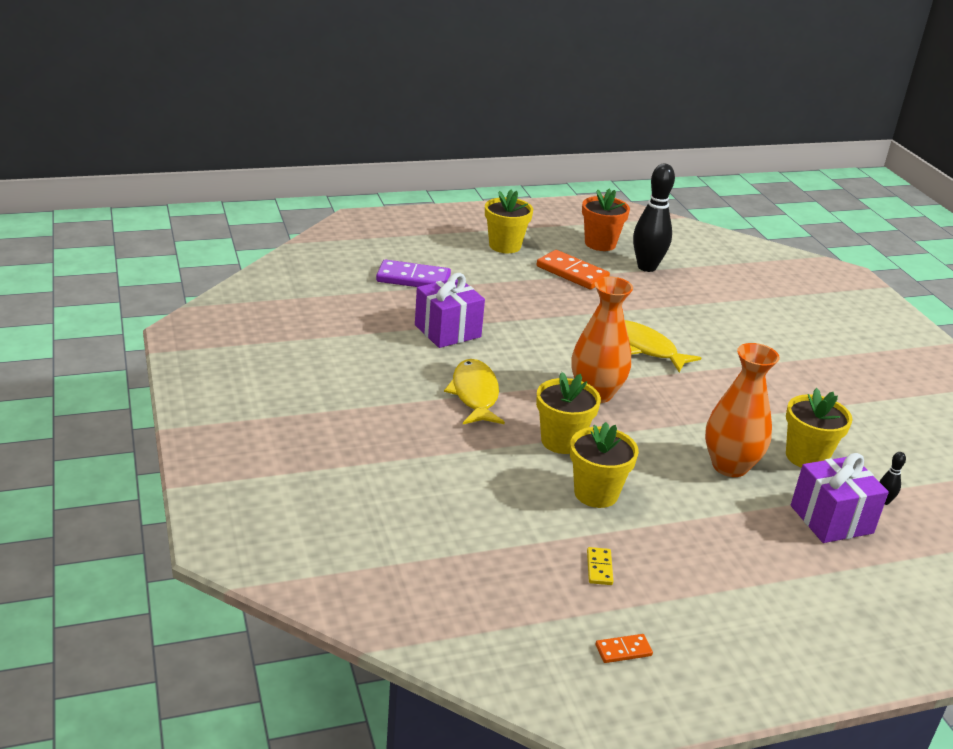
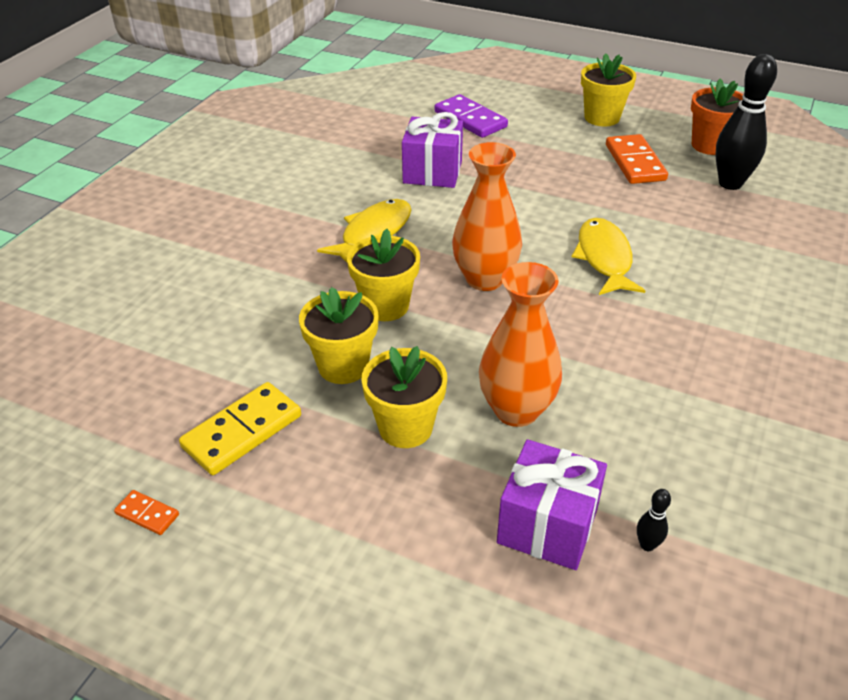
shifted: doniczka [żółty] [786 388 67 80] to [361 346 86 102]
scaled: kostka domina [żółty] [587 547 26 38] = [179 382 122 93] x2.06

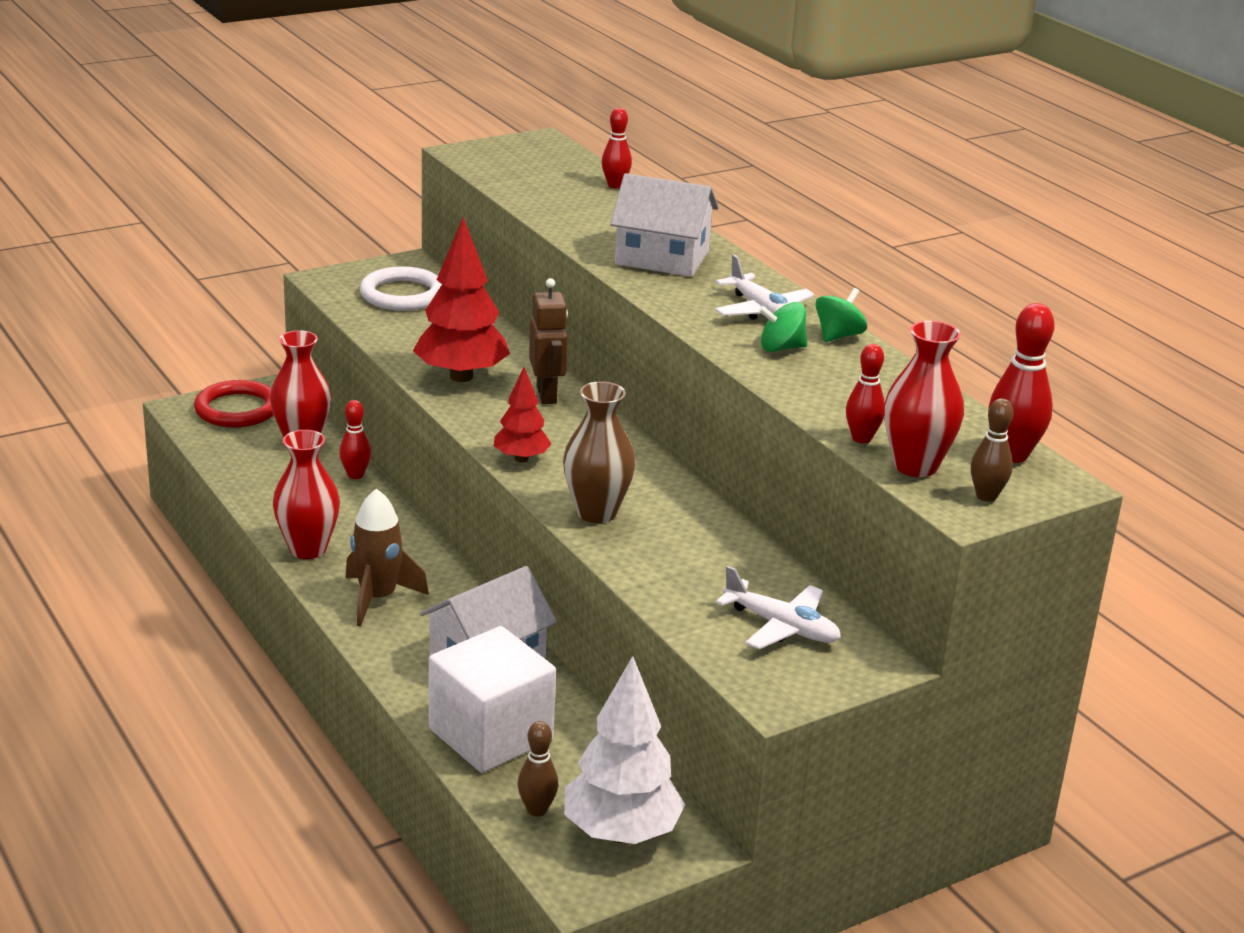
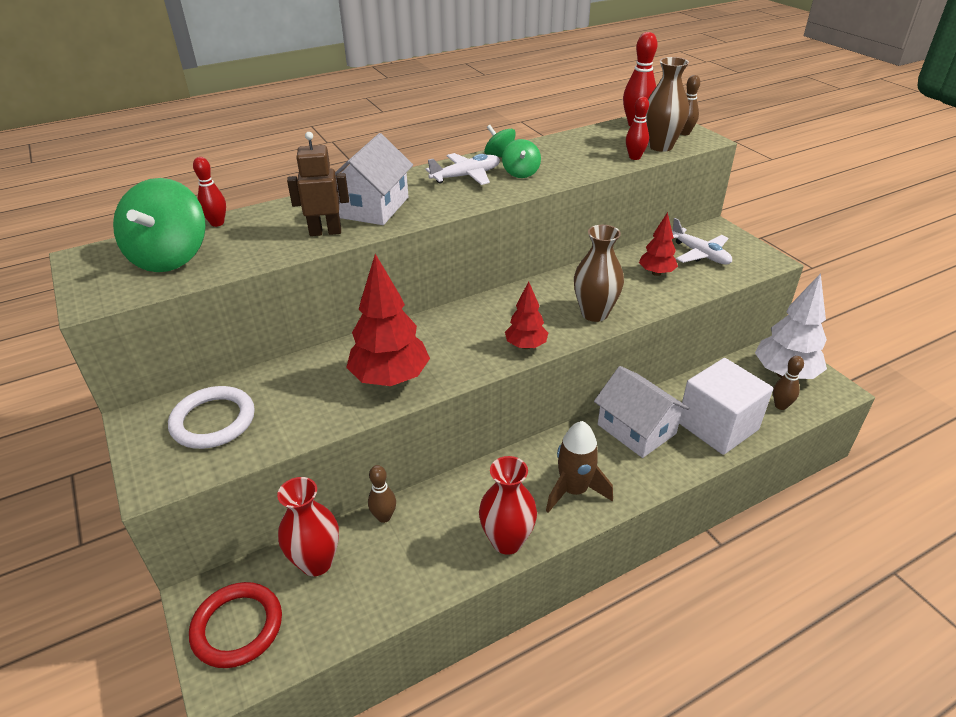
new: bączek [zielony] [113 178 93 94]; drzewko [czerwony] [639 212 39 64]
shifted: robot [brązowy] [529 278 39 126] to [287 132 62 104]
repainted: kręgiel [czerwony] [339 400 32 79] to kręgiel [brązowy] [368 465 28 58]; wazon [czerwony] [884 321 80 156] to wazon [brązowy] [645 57 44 95]
rotated: samolot [biały] [716 566 125 83] = [672 218 60 47] 105 degrees clockwise

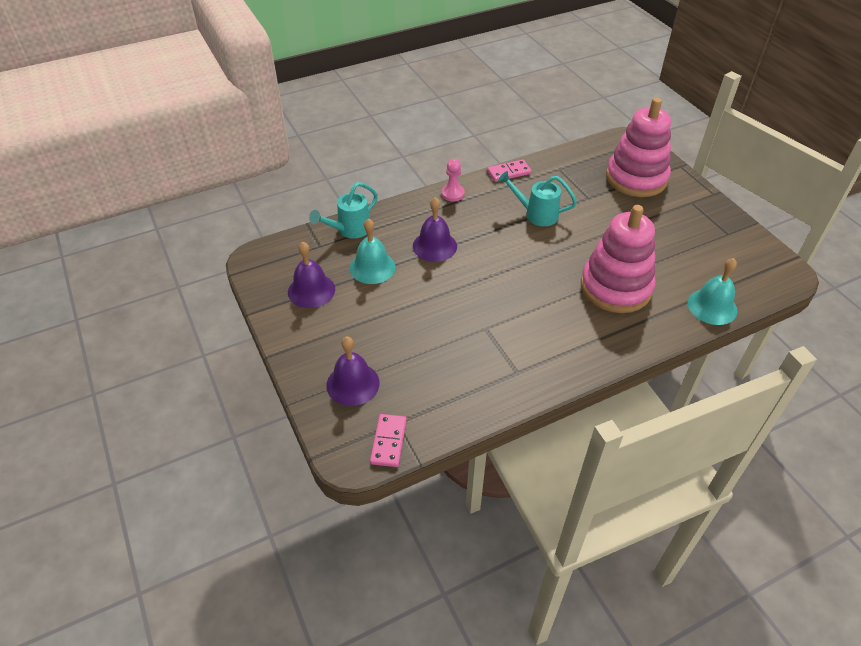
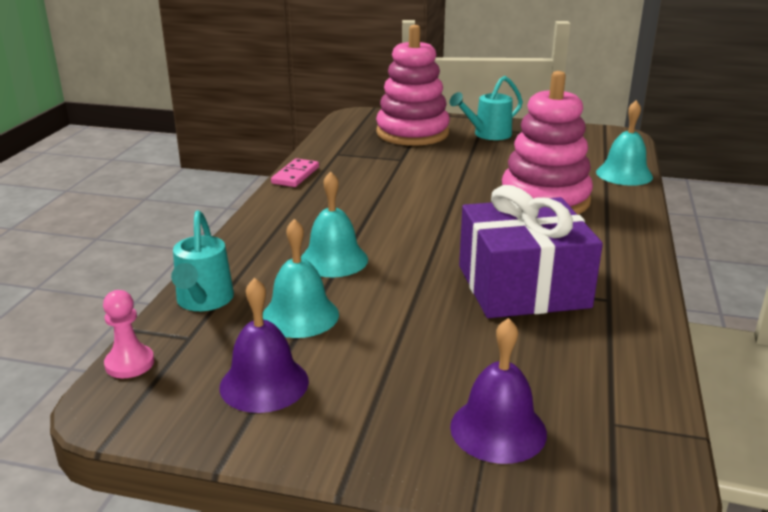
gone: kostka domina [różowy] [370 414 37 53]
new: prezent [fioletowy] [459 185 144 133]
shifted: pionek [różowy] [441 159 24 42] to [103 290 51 88]; konewka [turkusowy] [498 171 79 55] to [450 76 73 64]
repainted: dzwonek [fioletowy] [413 197 44 65] to dzwonek [turkusowy] [301 171 67 106]

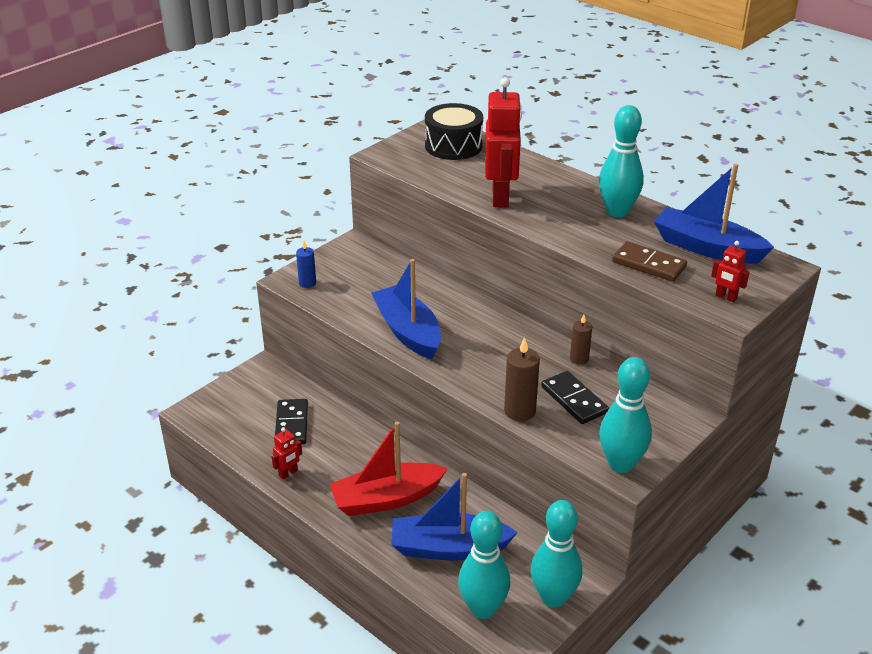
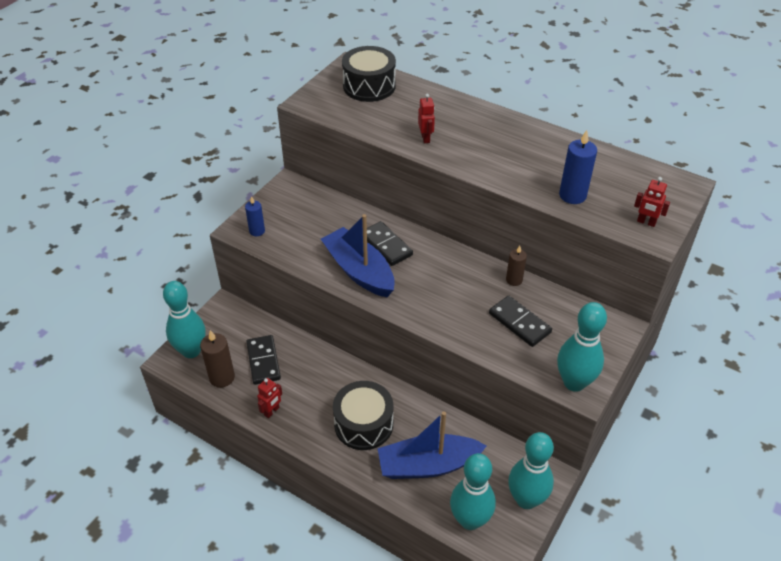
gone: łódka [niebieski] [654 164 120 100]
new: kostka domina [czarny] [367 221 46 45]
shifted: świeca [brązowy] [504 337 36 84] to [200 330 35 58]; kręgiel [turkusowy] [599 105 45 112] to [163 281 43 77]
swapped: łódka [czerwony] [329 422 119 94] to bęben [czarny] [333 381 60 69]; kostka domina [brązowy] [612 241 75 41] to świeca [niebieski] [559 130 38 74]
scaled: robot [czerwony] [485 77 37 131] = [418 94 17 49] x0.45

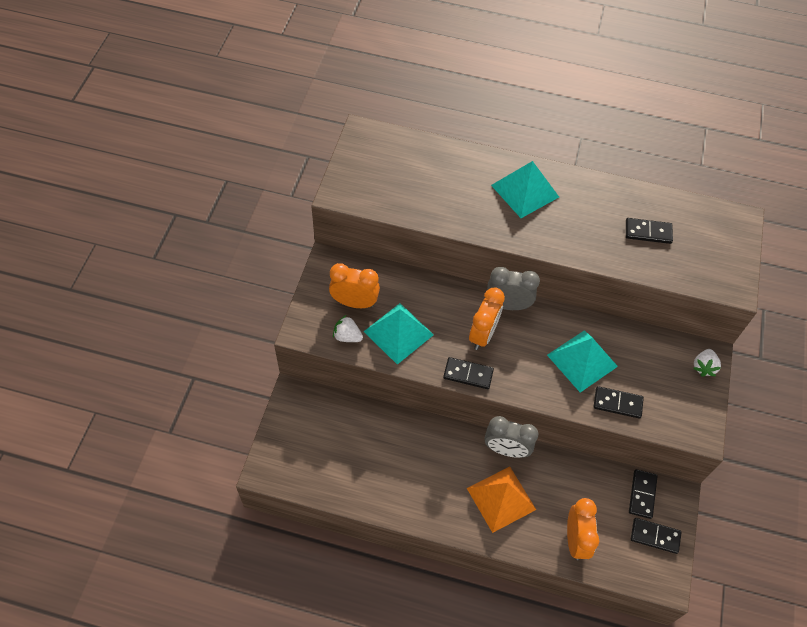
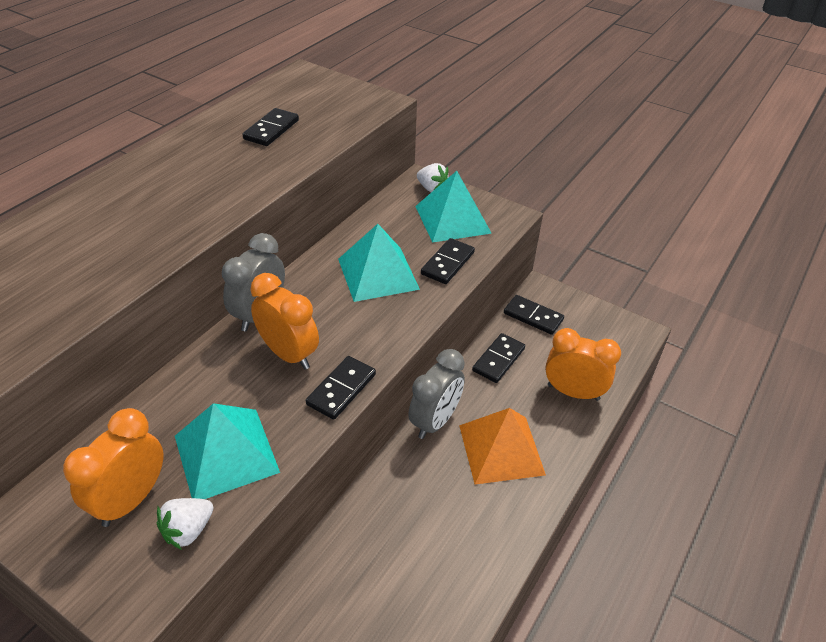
shifted: piramida [turkusowy] [491 161 68 57] to [415 171 77 72]; kostka domina [czarny] [631 518 51 36] to [472 333 53 50]

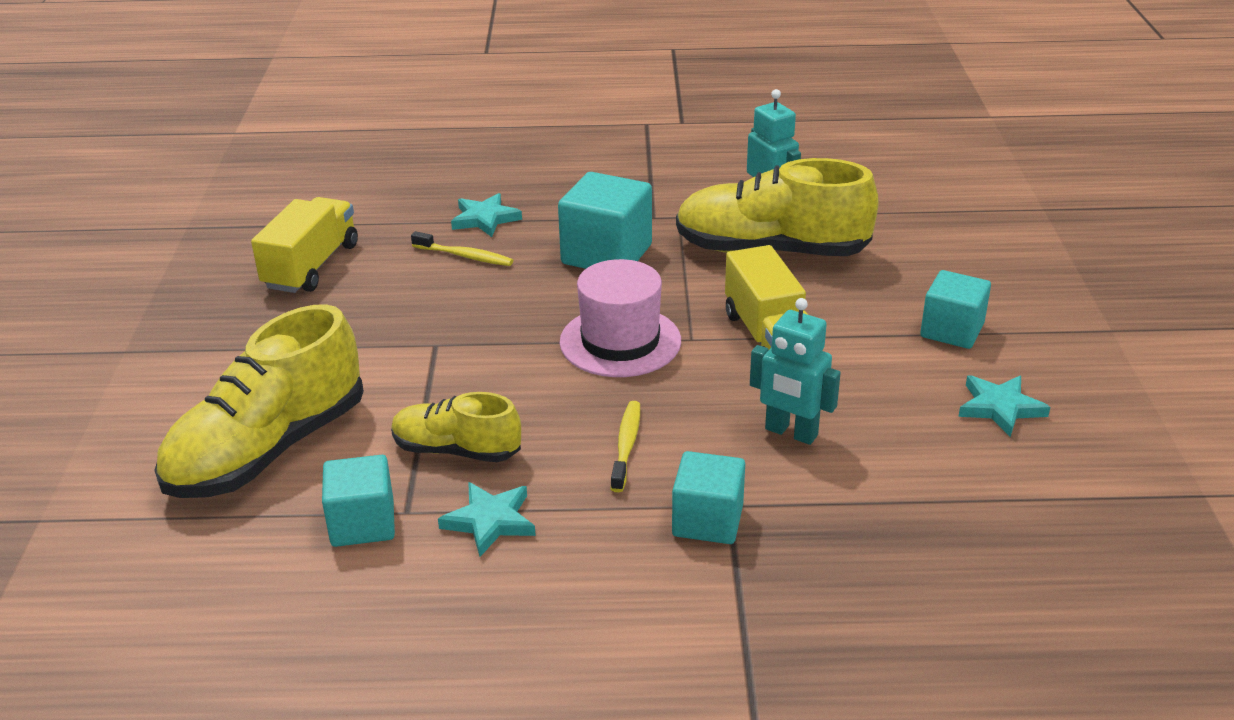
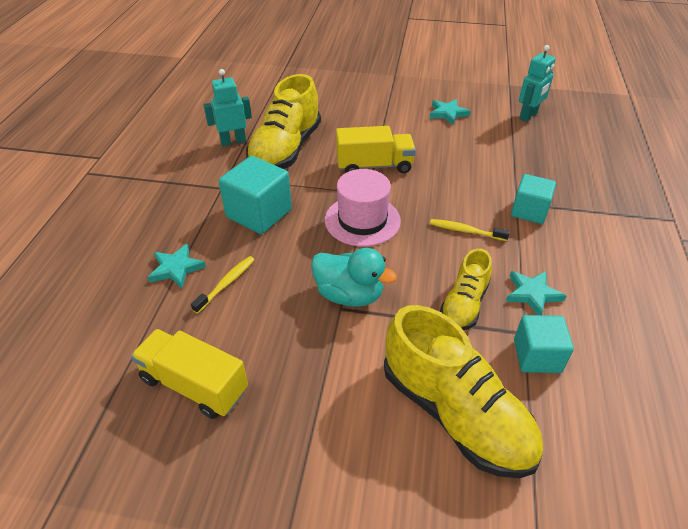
gone: sześcian [turkusowy] [920 270 71 79]
new: kaczka [turkusowy] [311 248 86 59]
shifted: robot [turkusowy] [750 298 91 147] to [519 45 37 77]

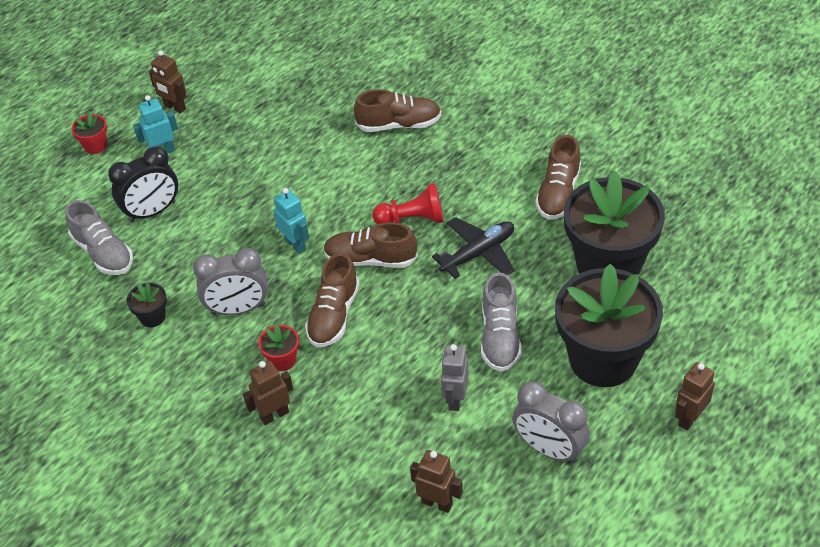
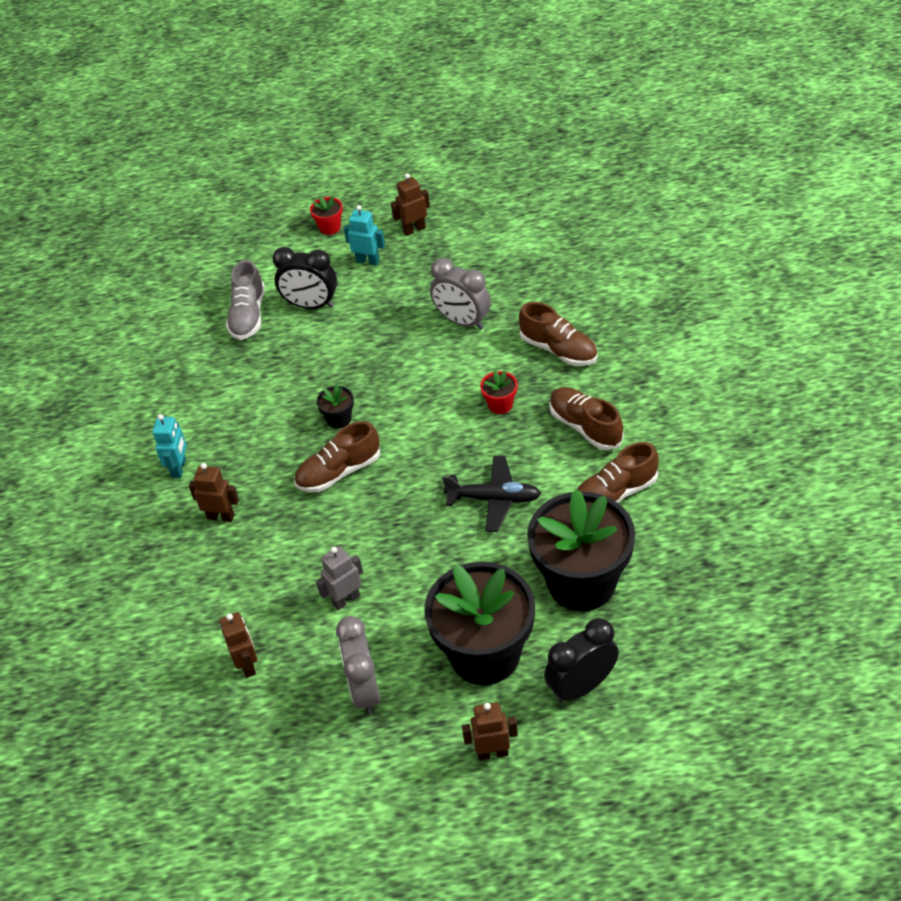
gone: pionek [czerwony] [373 183 71 41]; but [szary] [481 272 41 100]
new: budzik [czarny] [544 618 75 85]
shifted: doniczka [czarny] [127 283 40 44] to [317 384 37 44]; budzik [szary] [193 248 75 67] to [430 258 61 72]; doniczka [czerwony] [258 324 41 47] to [480 370 38 44]; robot [turkusowy] [274 188 35 66] to [153 414 34 64]; but [brązowy] [323 222 95 46] to [549 387 75 63]
rotated: robot [brązowy] [149 50 37 63] = [391 173 39 63] 75 degrees clockwise

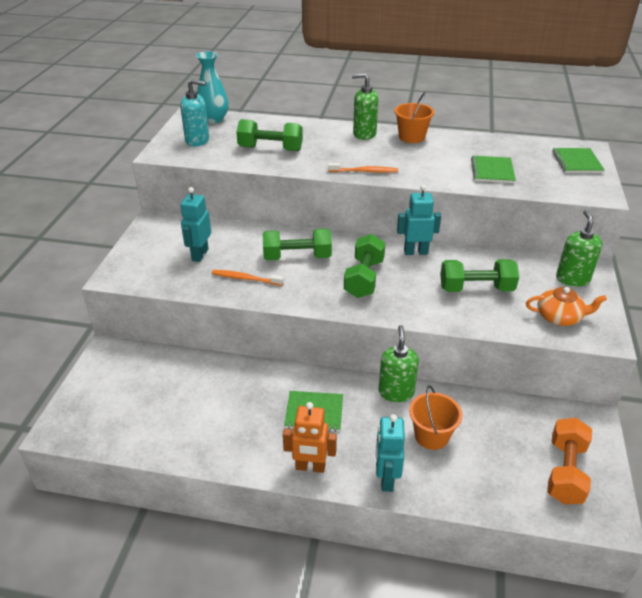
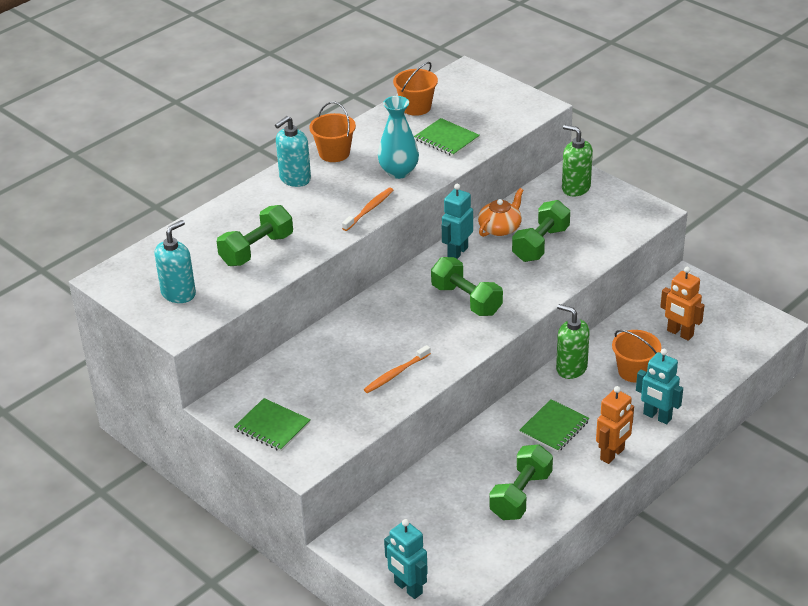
gone: hantel [pomarańczowy] [547 418 45 86]
new: wiadro [pomarańczowy] [393 62 45 54]; robot [pomarańczowy] [660 267 44 74]
shifted: robot [turkusowy] [180 187 31 75] to [384 519 44 80]; wazon [turkusowy] [196 51 33 72] to [378 96 41 83]; hantel [zielony] [263 228 69 32] to [489 444 64 76]; imbryk [pomarańczowy] [526 287 81 39] to [478 188 46 49]; zeszyt [zielony] [552 148 53 25] to [234 398 77 53]
repainted: dozownik mydła [zielony] [352 73 26 67] to dozownik mydła [turkusowy] [275 116 36 71]

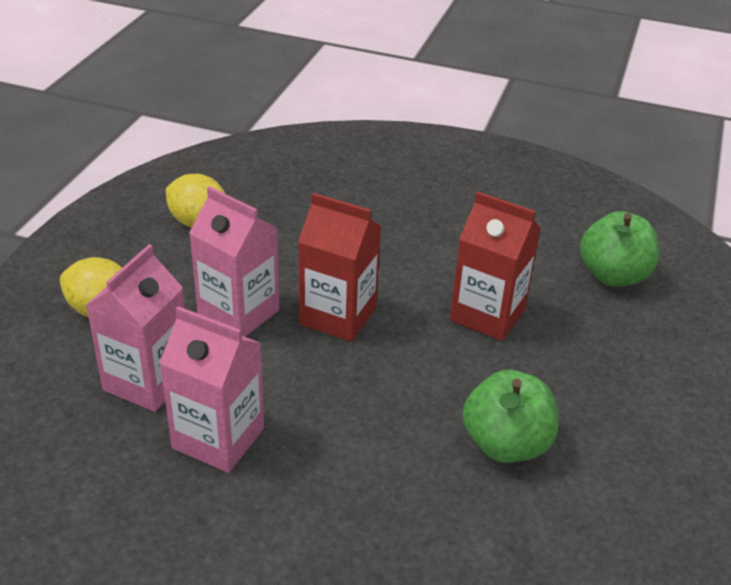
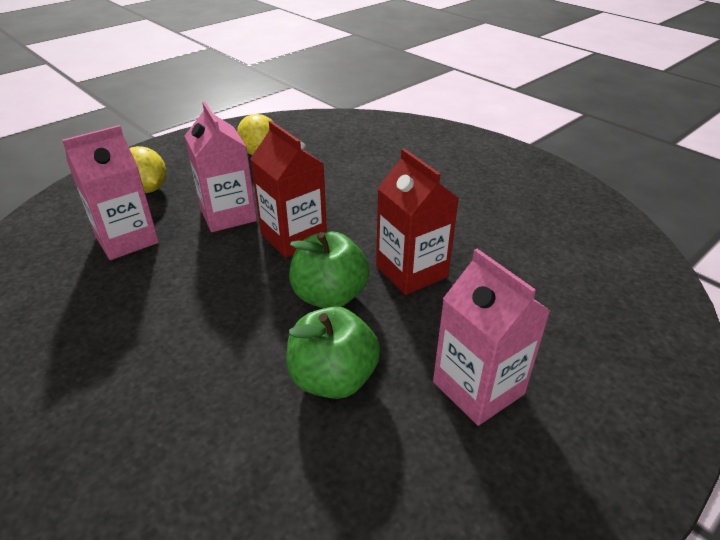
shifted: karton mleka [różowy] [159 306 105 167] to [433 249 117 177]; jabłko [zielony] [580 211 79 76] to [289 231 81 77]

